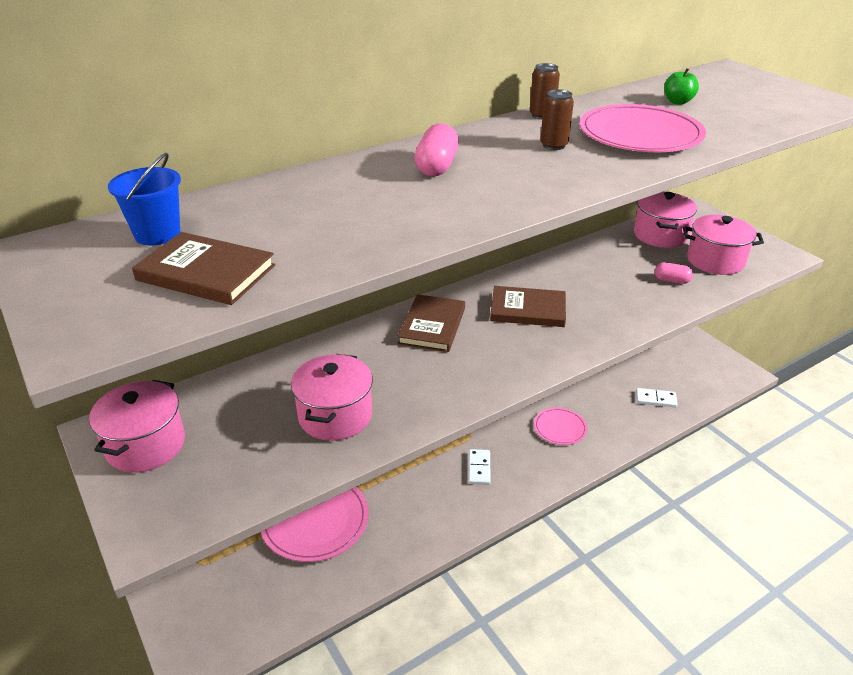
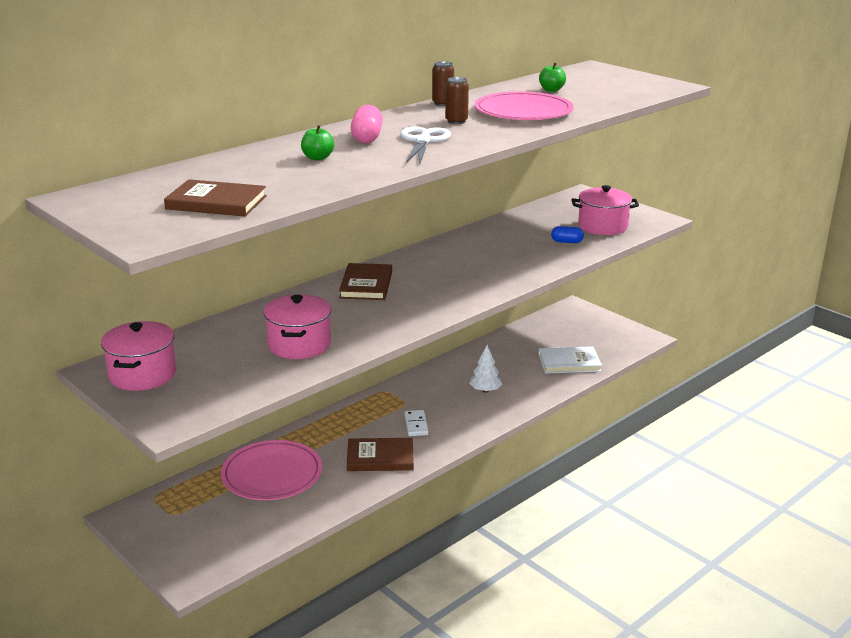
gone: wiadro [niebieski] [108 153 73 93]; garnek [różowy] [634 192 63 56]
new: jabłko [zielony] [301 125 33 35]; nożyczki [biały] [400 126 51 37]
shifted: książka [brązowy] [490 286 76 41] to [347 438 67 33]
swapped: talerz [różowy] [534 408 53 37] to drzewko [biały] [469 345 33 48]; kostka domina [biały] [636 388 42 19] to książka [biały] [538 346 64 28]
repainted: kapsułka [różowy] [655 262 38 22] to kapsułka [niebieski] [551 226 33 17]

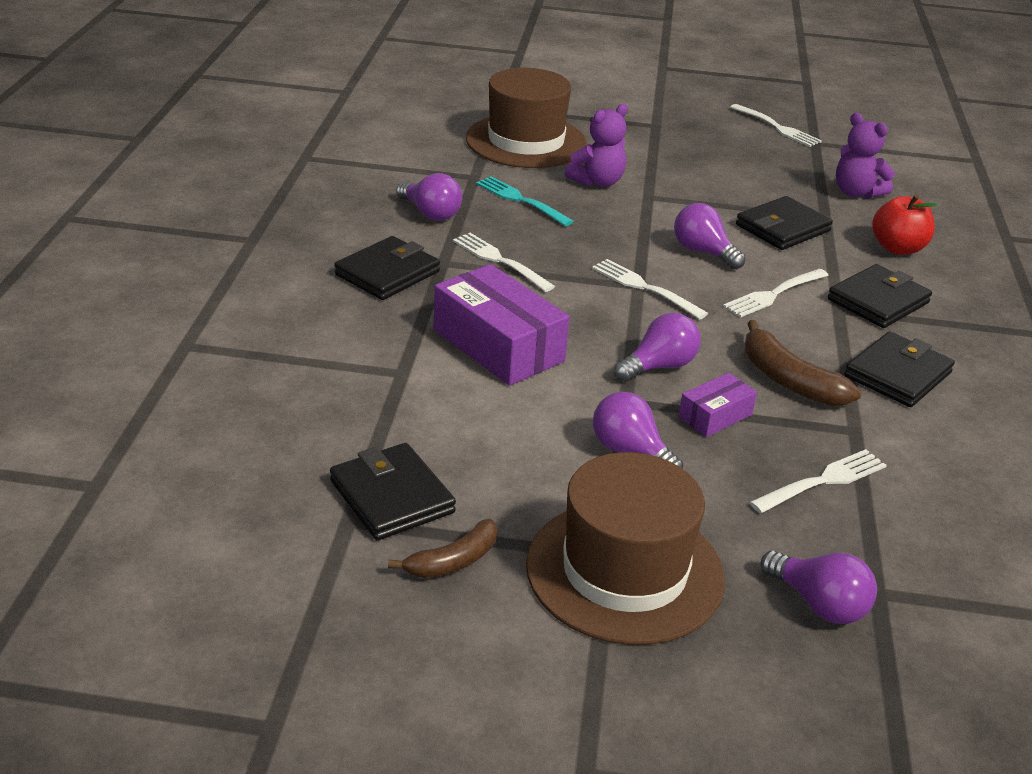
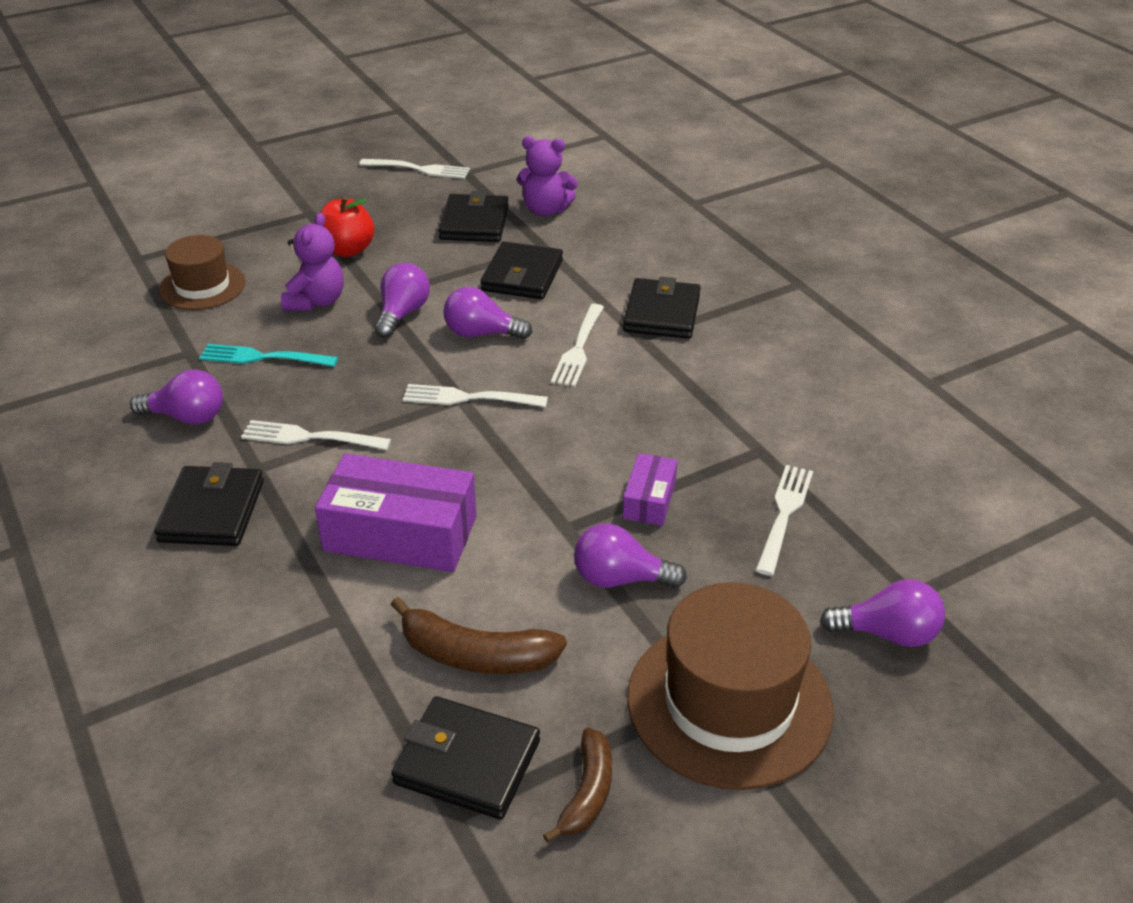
shifted: żarówka [fioletowy] [614 313 87 69] to [375 263 55 75]; banan [brązowy] [745 320 116 86] to [391 597 176 77]; portfel [czarny] [844 331 111 76] to [438 191 71 51]; jabłko [czerwony] [872 195 65 60] to [320 196 54 61]
scaled: kapelusz [brązowy] [466 68 121 100] = [159 235 86 75] x0.61

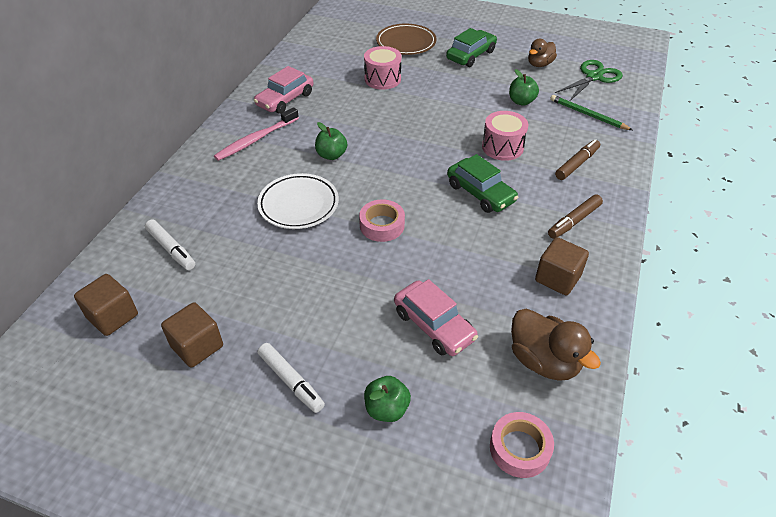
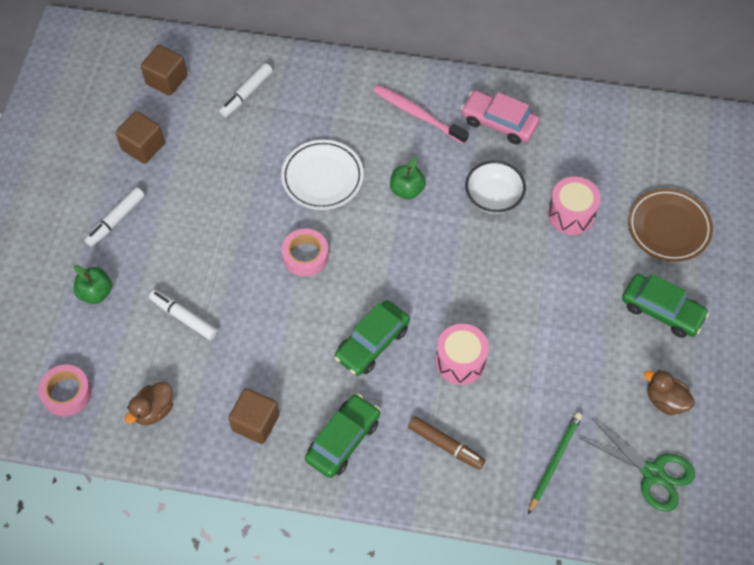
gone: jabłko [zielony] [509 69 30 37]
new: miska [biały] [465 161 61 53]
swapped: samochód [różowy] [394 279 84 77] to flamaster [biały] [149 290 69 50]; flamaster [brązowy] [548 195 55 44] to samochód [zielony] [305 394 75 84]
scaled: kaczka [brązowy] [511 308 90 73] = [125 382 48 43] x0.66

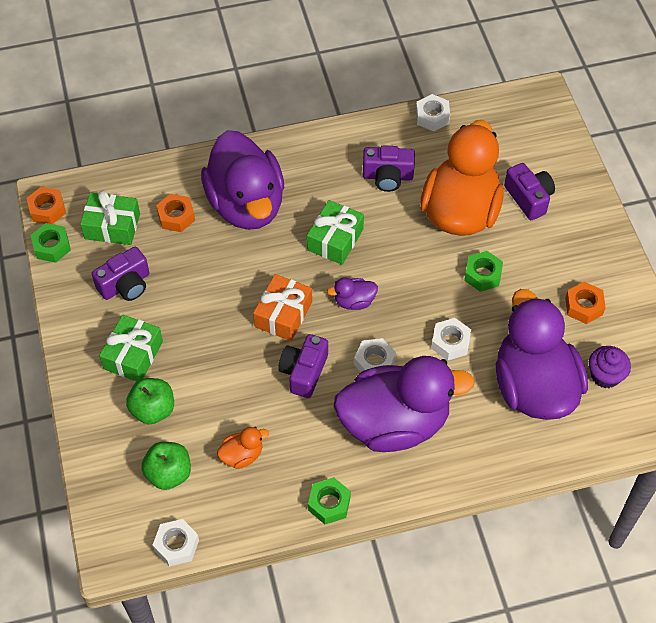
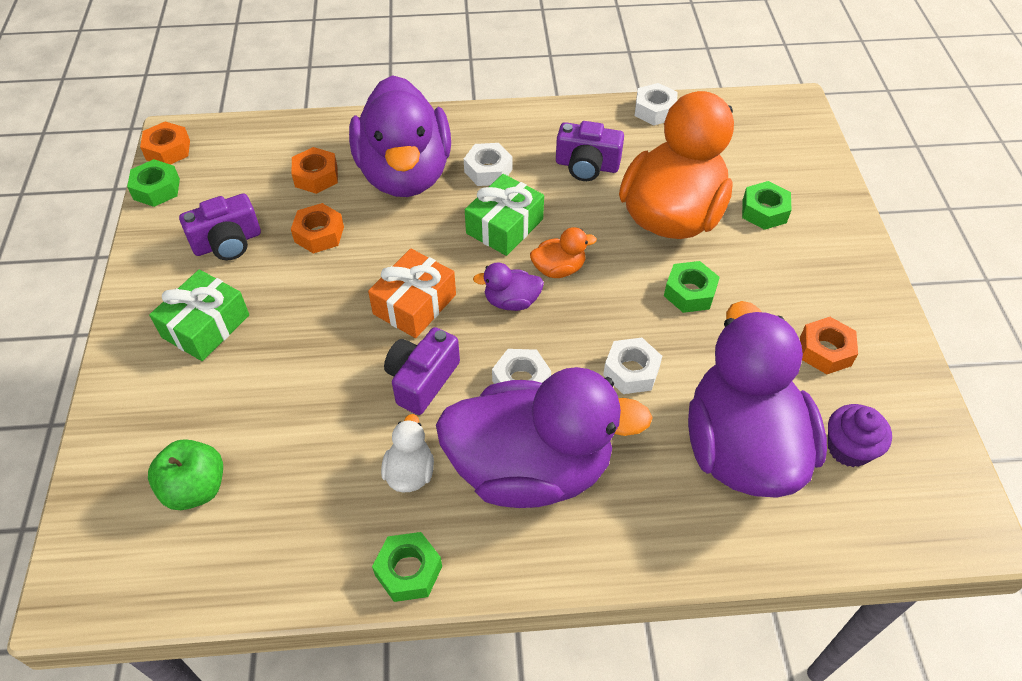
gone: prezent [zielony] [80 190 60 55]; jabłko [zielony] [126 378 48 46]
new: nakrętka [pomarańczowy] [291 203 53 51]; kaczka [biały] [381 414 53 78]
shifted: nakrętka [biały] [153 519 46 48] to [464 143 48 43]; kaczka [pomarańczowy] [217 427 52 42] to [530 227 67 51]
swapped: aparat fotograficzny [fioletowy] [504 163 51 57] to nakrętka [zielony] [742 181 50 49]

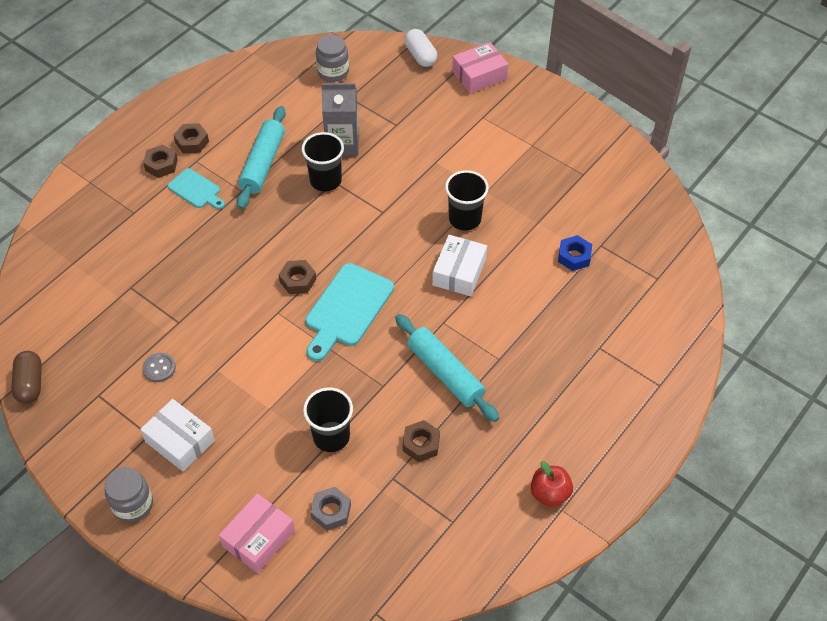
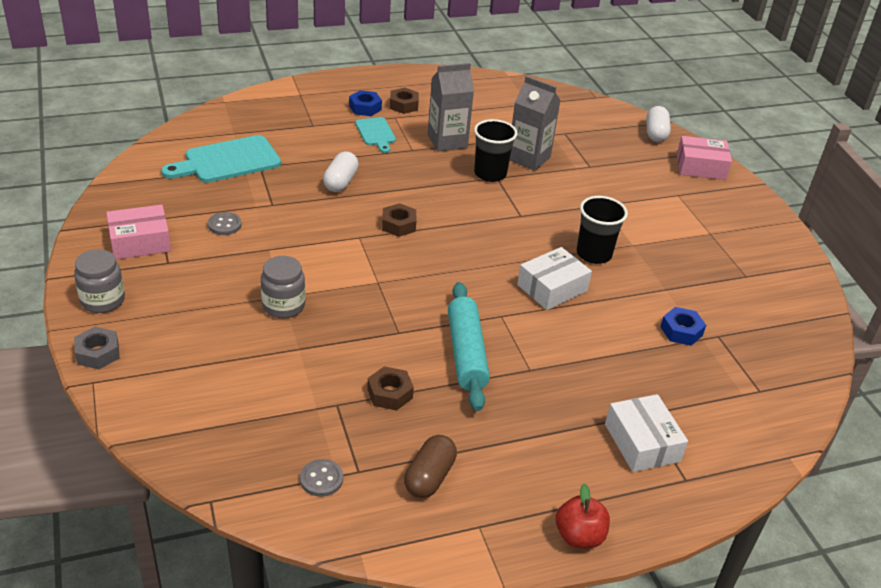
gone: szklanka [czarny] [303 388 50 64]
new: guzik [szary] [300 459 43 38]; kapsułka [biały] [323 151 36 41]
shifted: kapsułka [brązowy] [11 351 31 53] to [404 435 53 63]; pudełko [biały] [140 399 75 73] to [605 394 83 78]; pudełko [różowy] [219 493 76 80] to [106 205 65 54]; deska do krojenia [turkusowy] [306 263 88 98] to [161 135 120 48]; nakrętka [szary] [310 487 41 44] to [74 327 46 42]; słoik [szary] [316 35 33 47] to [261 256 44 62]; jabłko [czerwony] [531 461 42 46] to [556 483 54 65]
swapped: wałek do ciasta [turkusowy] [236 106 50 103] to karton mleka [szary] [428 63 46 88]
repainted: nakrętka [brązowy] [143 144 35 34] to nakrętka [niebieski] [349 90 33 26]

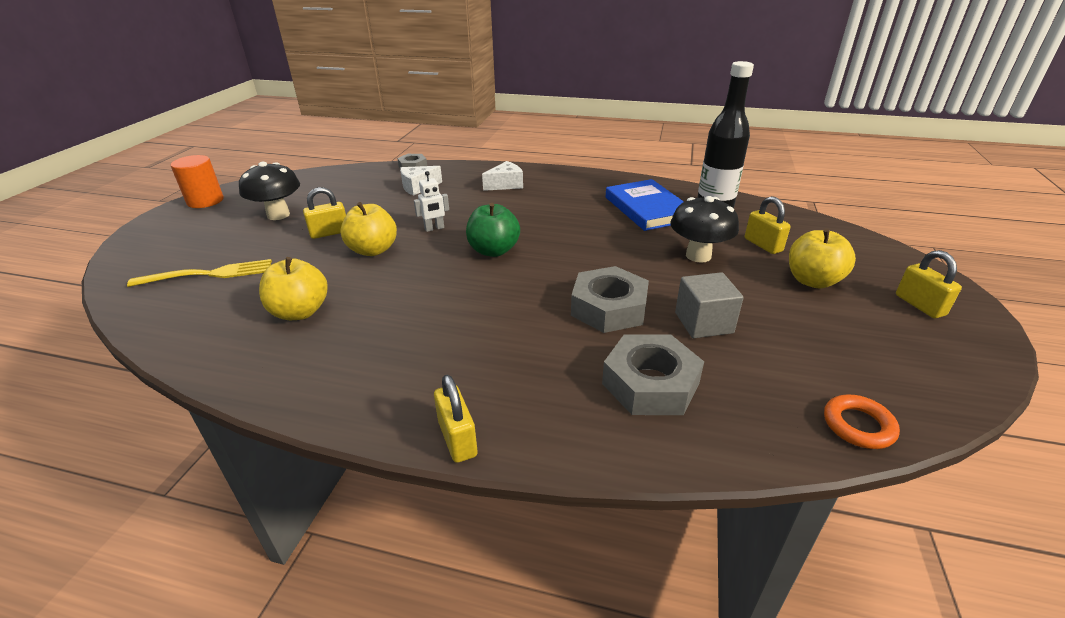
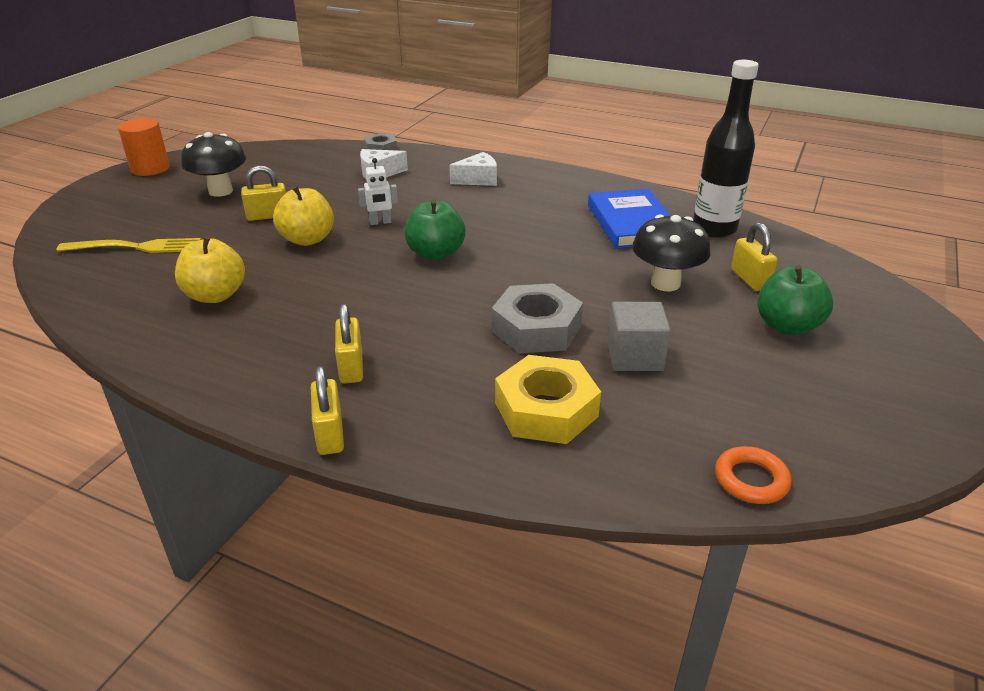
shifted: kłódka [żółty] [896 250 66 68] to [335 304 28 80]
repainted: nakrętka [szary] [602 334 102 81] to nakrętka [żółty] [495 355 106 89]; jabłko [żółty] [789 228 67 61] to jabłko [zielony] [757 265 76 70]

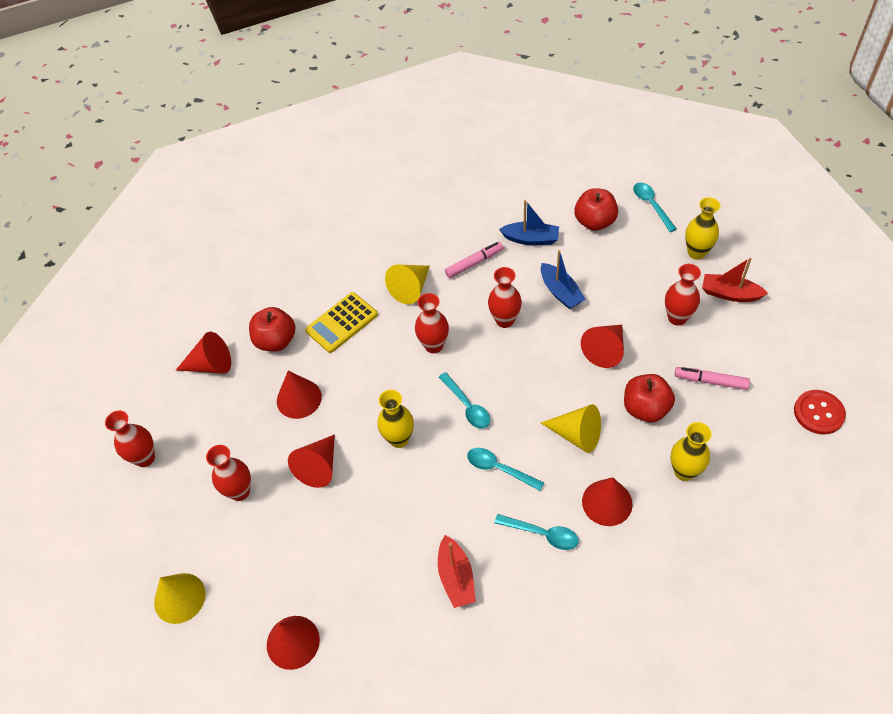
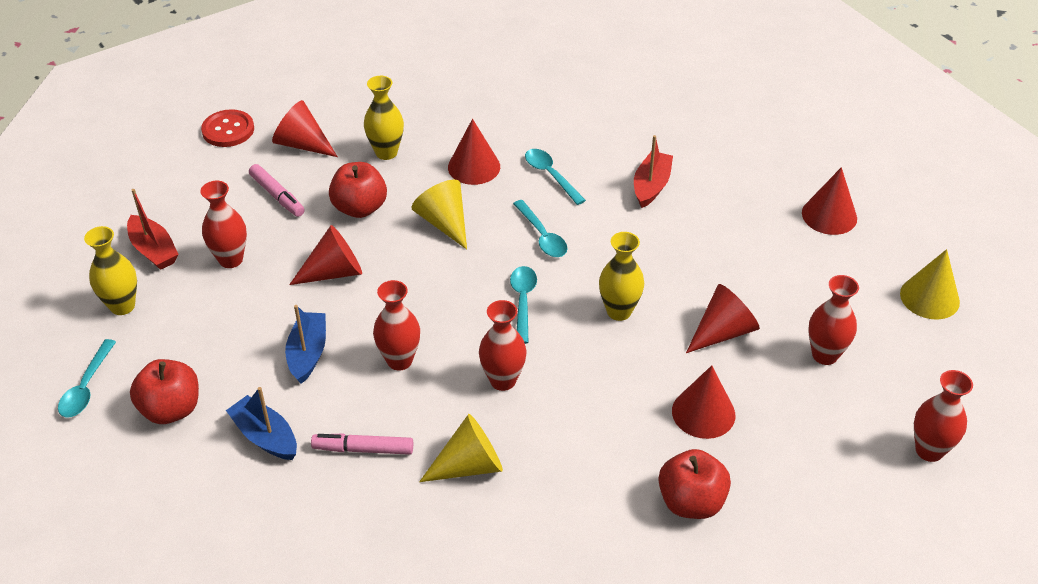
gone: kalkulator [żółty] [305 292 73 61]
shifted: stożek [czerwony] [176 332 55 42] to [272 100 66 57]

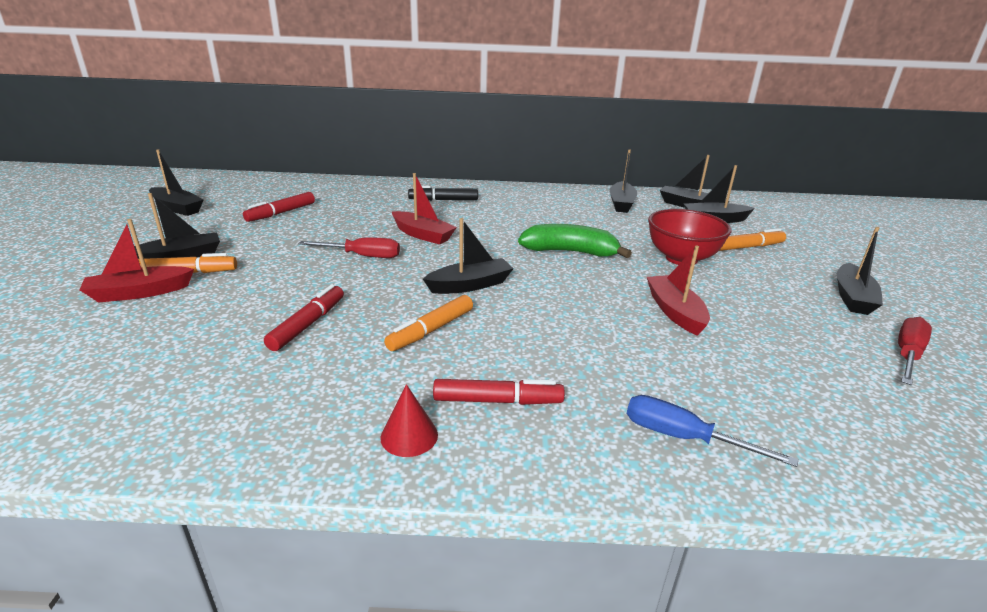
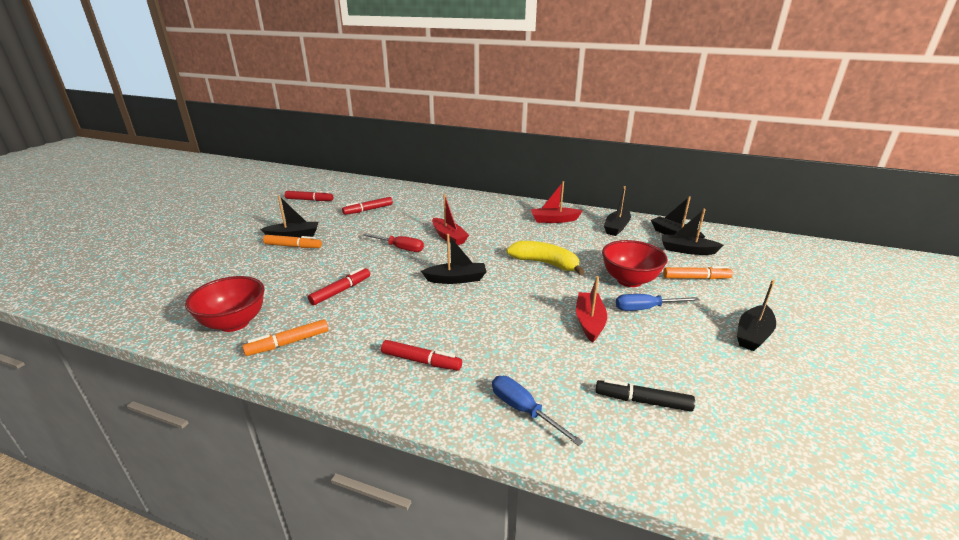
gone: stożek [czerwony] [380 384 58 73]; śrubokręt [czerwony] [898 317 34 68]
new: miska [czerwony] [185 276 79 56]; śrubokręt [niebieski] [616 294 84 17]
shifted: łódka [czerwony] [80 219 114 84] to [531 181 51 42]; flamaster [pomarańczowy] [384 295 89 56] to [242 319 86 37]; flamaster [czarny] [408 186 70 15] to [596 379 99 33]
swapped: łódka [czarny] [149 149 54 67] to flamaster [czerwony] [285 191 48 10]
repainted: banan [zielony] [518 224 114 34] to banan [żółty] [506 241 78 34]

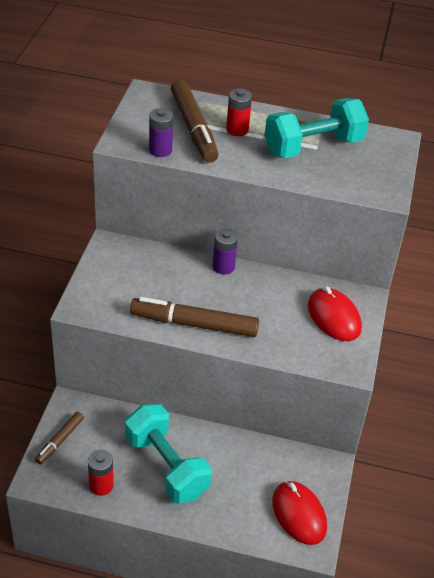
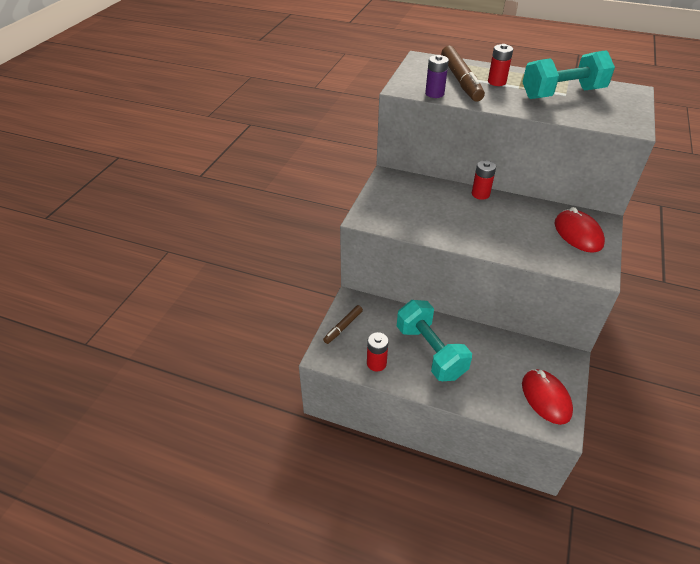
gone: flamaster [brązowy] [130 297 129 40]
repainted: bateria [fioletowy] [213 229 25 45] to bateria [czerwony] [472 160 24 40]

